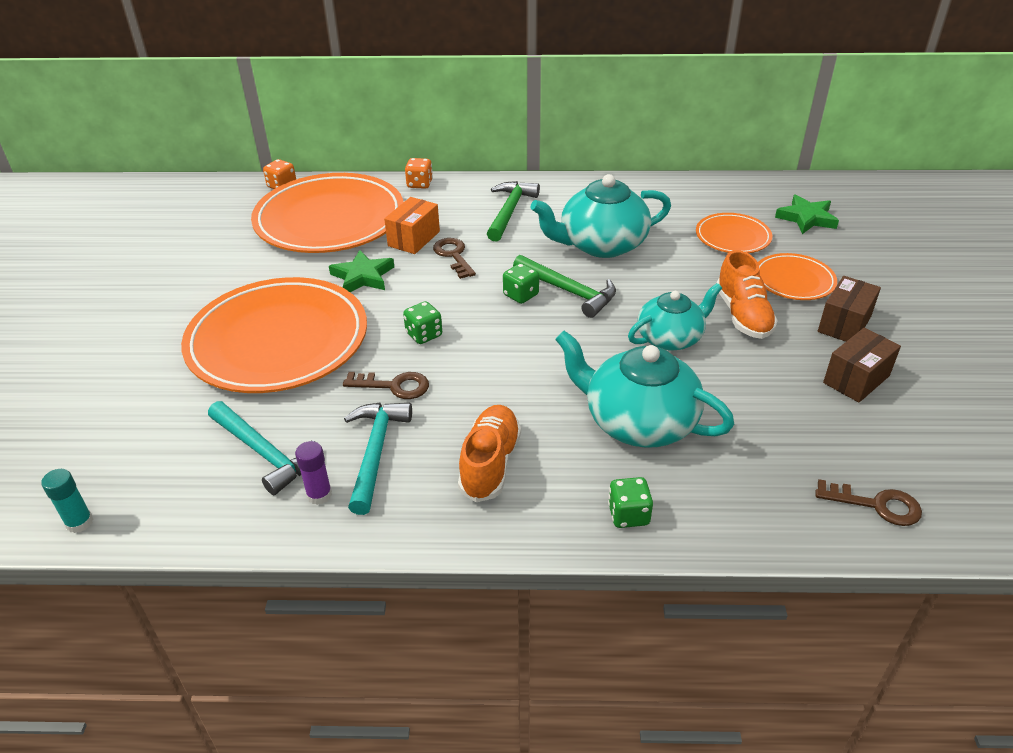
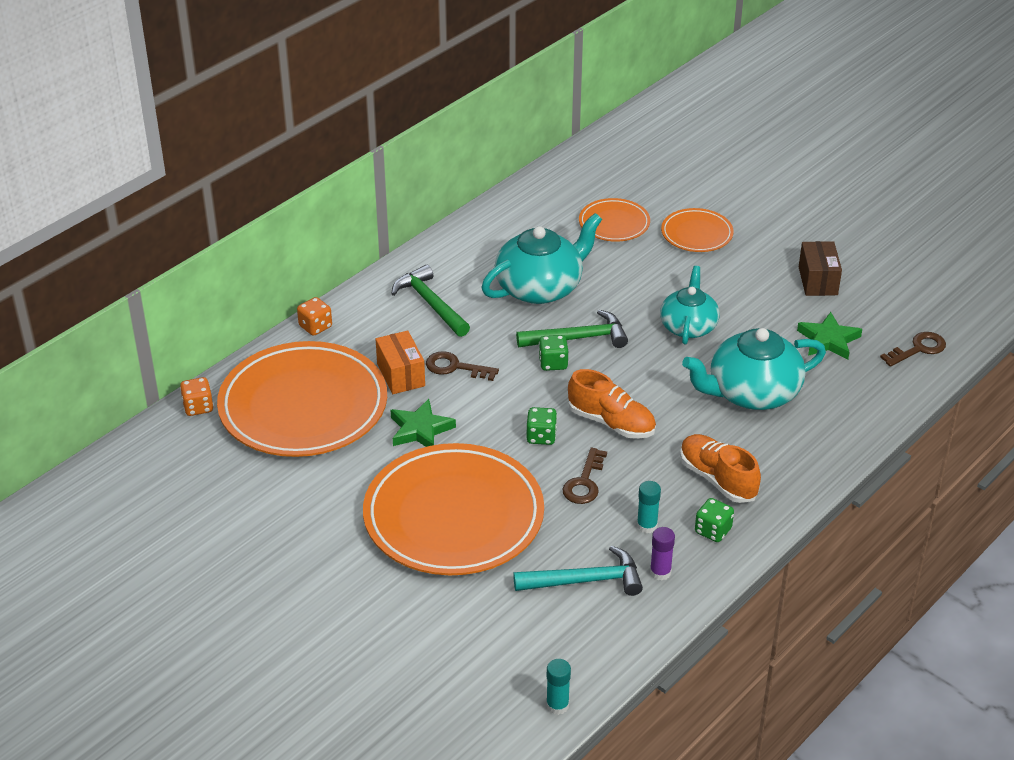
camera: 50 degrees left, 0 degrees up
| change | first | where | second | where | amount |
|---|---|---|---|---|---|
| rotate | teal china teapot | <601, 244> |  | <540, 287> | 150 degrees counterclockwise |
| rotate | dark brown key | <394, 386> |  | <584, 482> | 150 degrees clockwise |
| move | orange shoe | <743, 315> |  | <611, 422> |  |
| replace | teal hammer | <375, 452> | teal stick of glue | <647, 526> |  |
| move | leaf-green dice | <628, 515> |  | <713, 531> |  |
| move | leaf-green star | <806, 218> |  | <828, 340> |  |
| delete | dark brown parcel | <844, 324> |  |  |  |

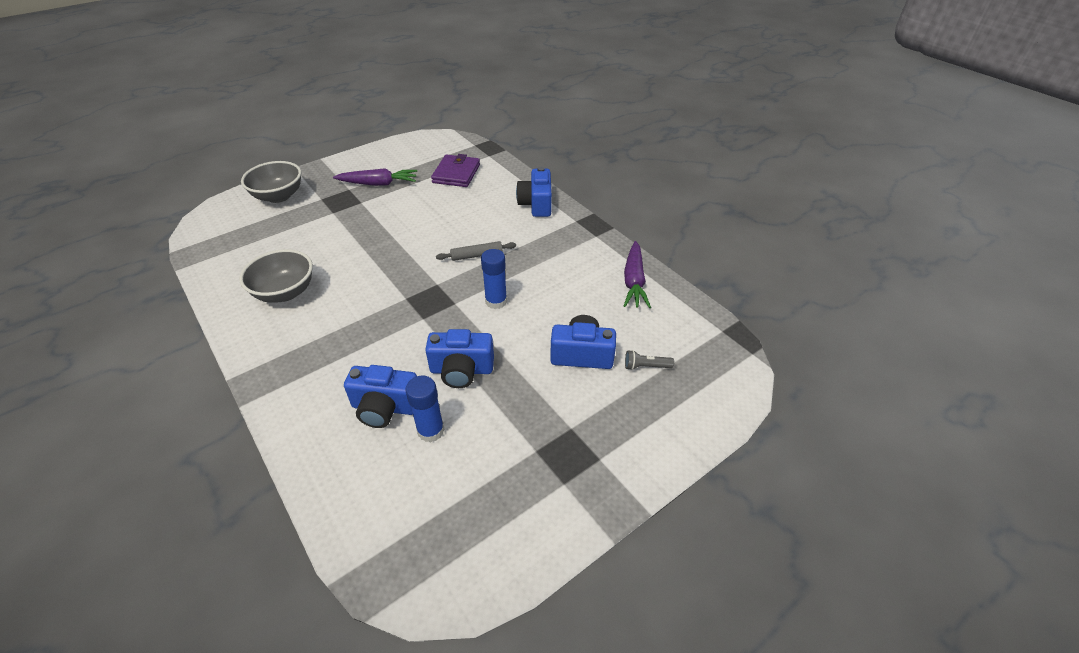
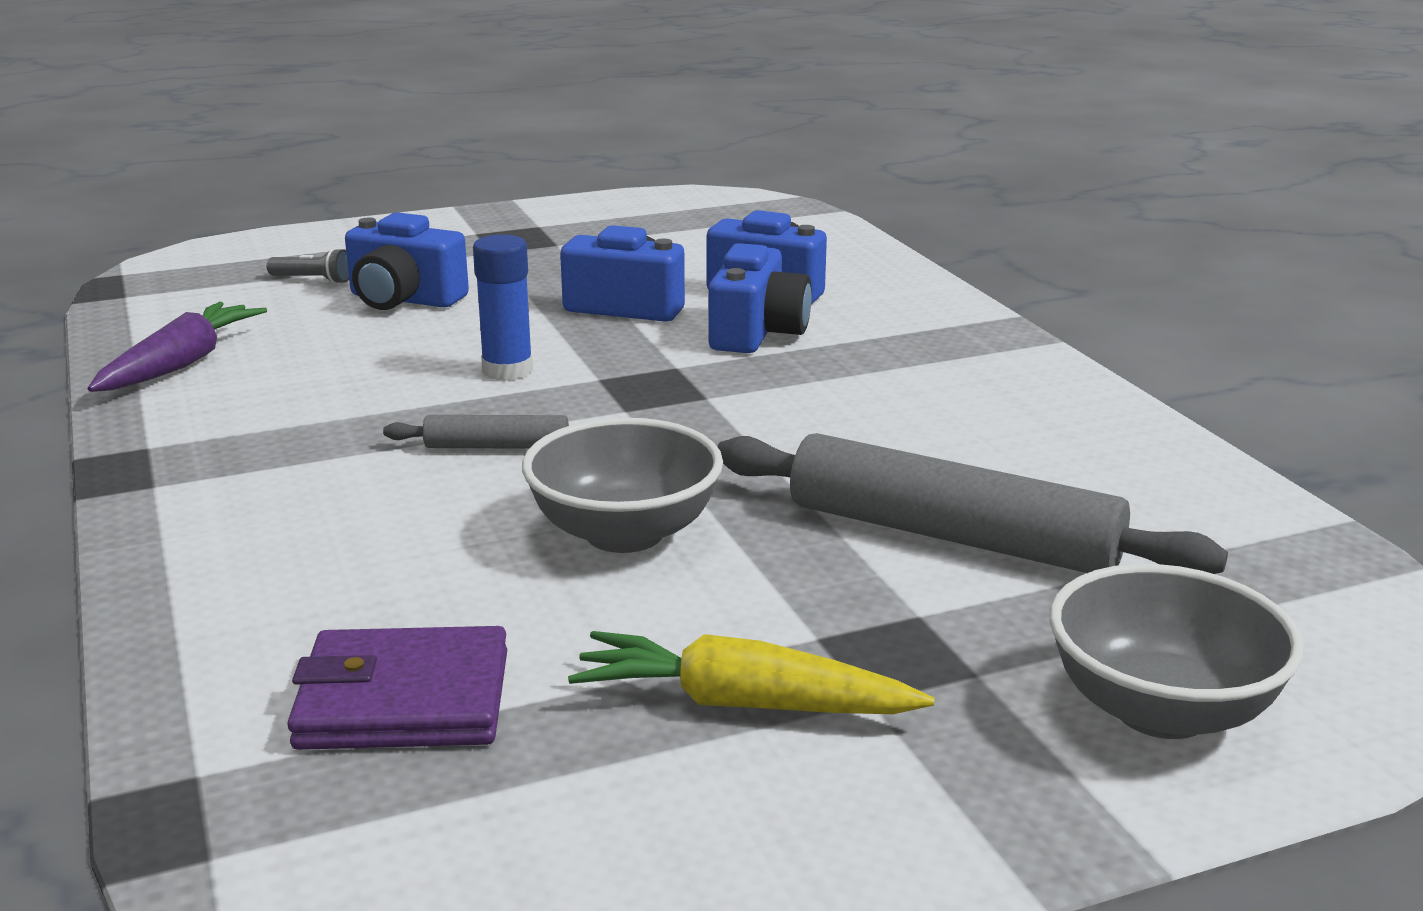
camera: 165 degrees left, 20 degrees down
| change | first | where | second | where | amount |
|---|---|---|---|---|---|
| rotate | violet card wallet | <456, 174> |  | <403, 700> | 60 degrees clockwise |
| move | grey bowl | <285, 292> |  | <624, 533> |  |
| recolor | violet toy carrot | <379, 184> | bright yellow toy carrot | <742, 704> |  |
| move | cobalt photo camera | <536, 204> |  | <757, 333> |  |
| insert |  |  | grey dough roller | <952, 536> |  |
| delete | cobalt stick of glue | <430, 430> |  |  |  |

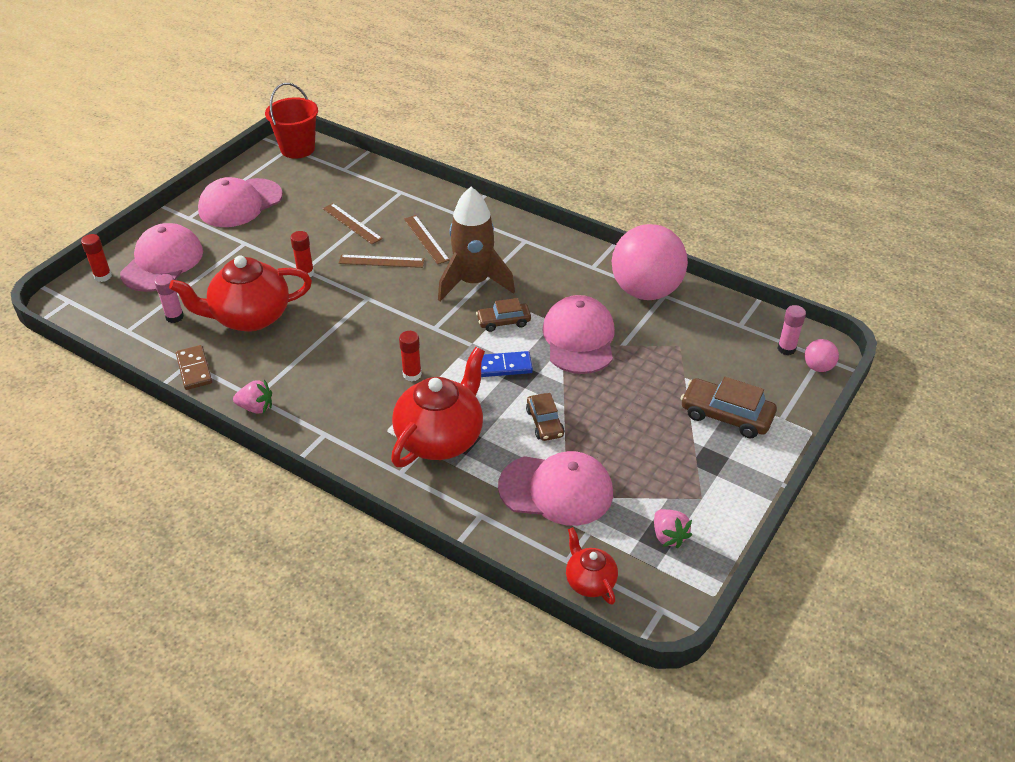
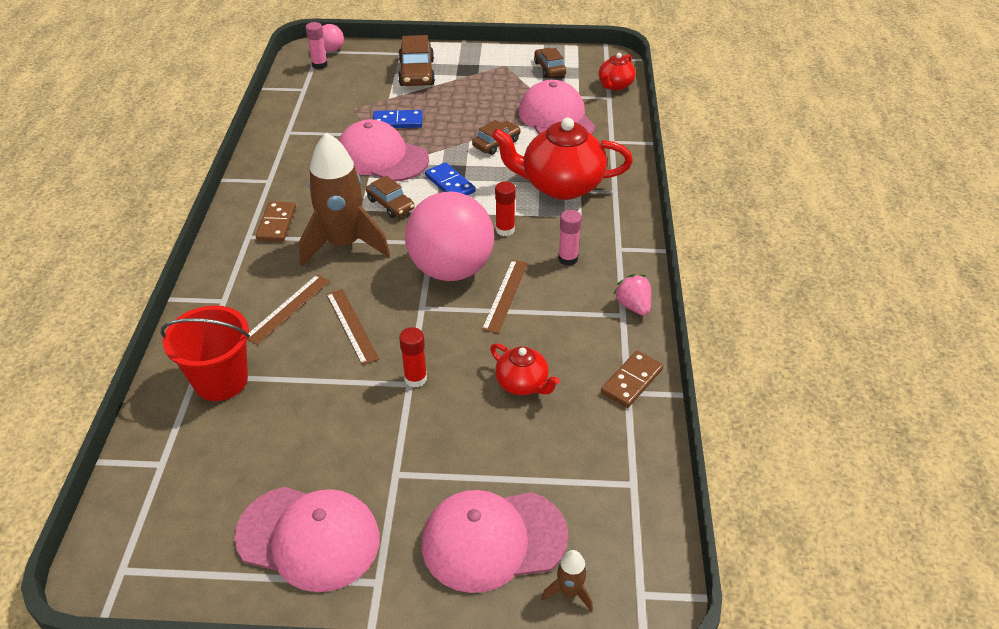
camera: 120 degrees left, 0 degrees up
| change | first | where | second | where | amount |
|---|---|---|---|---|---|
| move | crimson bucket | <297, 149> |  | <221, 380> |  |
| insert |  |  | dark brown domino piece | <277, 224> |  |
| rotate | rose-pink cap | <579, 338> |  | <381, 157> | 60 degrees clockwise |
| insert |  |  | cobalt domino piece | <398, 121> |  |
| move | rose-pink ball | <645, 291> |  | <451, 269> |  |
| move | dark brown measuring stick | <352, 223> |  | <505, 295> |  |
| resize | crimson china teapot | <250, 317> |  | <523, 384> | x0.52 |
| replace | rose-pink strawberry | <668, 536> | dark brown toy car | <549, 68> |  |
| replace | crimson stick of glue | <103, 276> | dark brown rocket | <569, 592> |  |
| move | rose-pink stick of glue | <174, 317> |  | <568, 259> |  |

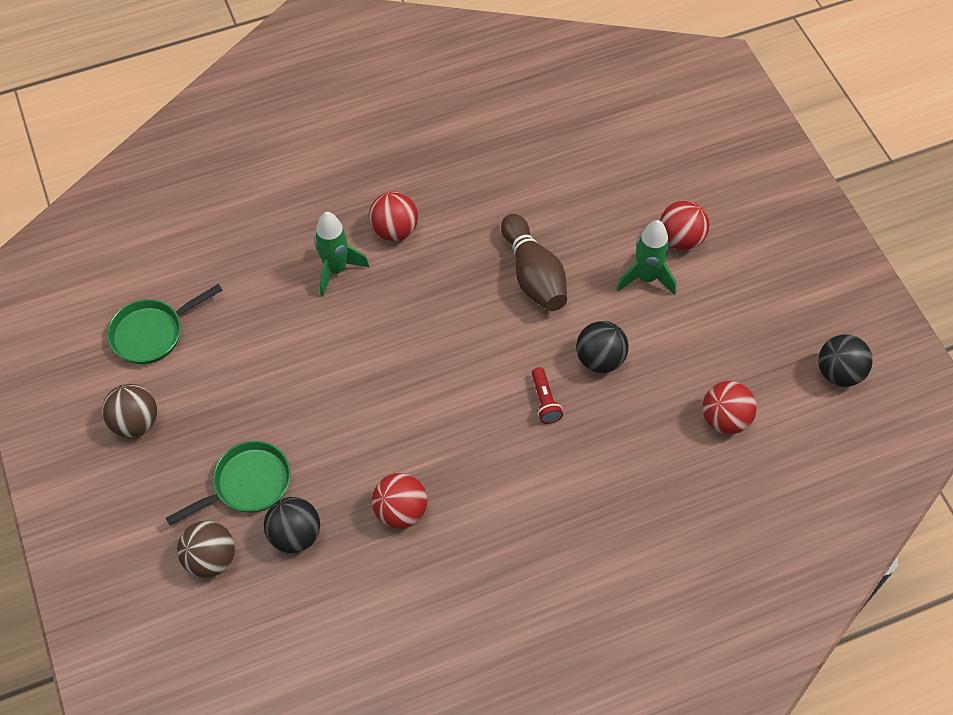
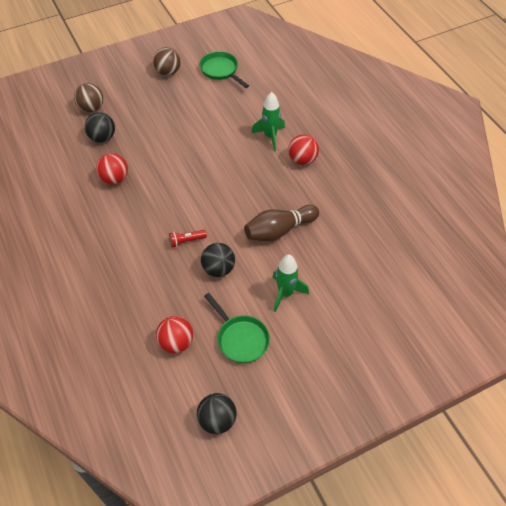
camera: 85 degrees right, 5 degrees down
| change | first | where | second | where | amount |
|---|---|---|---|---|---|
| move | leaf-green pan | <247, 484> |  | <240, 338> |  |
| delete | crimson ball | <680, 239> |  |  |  |

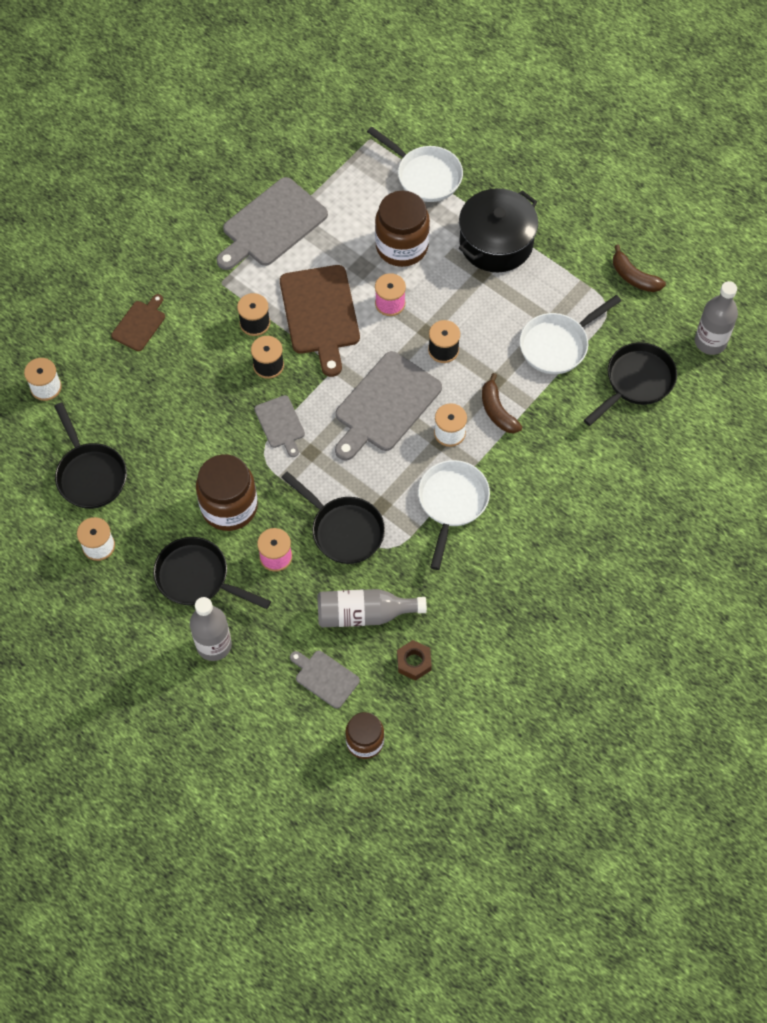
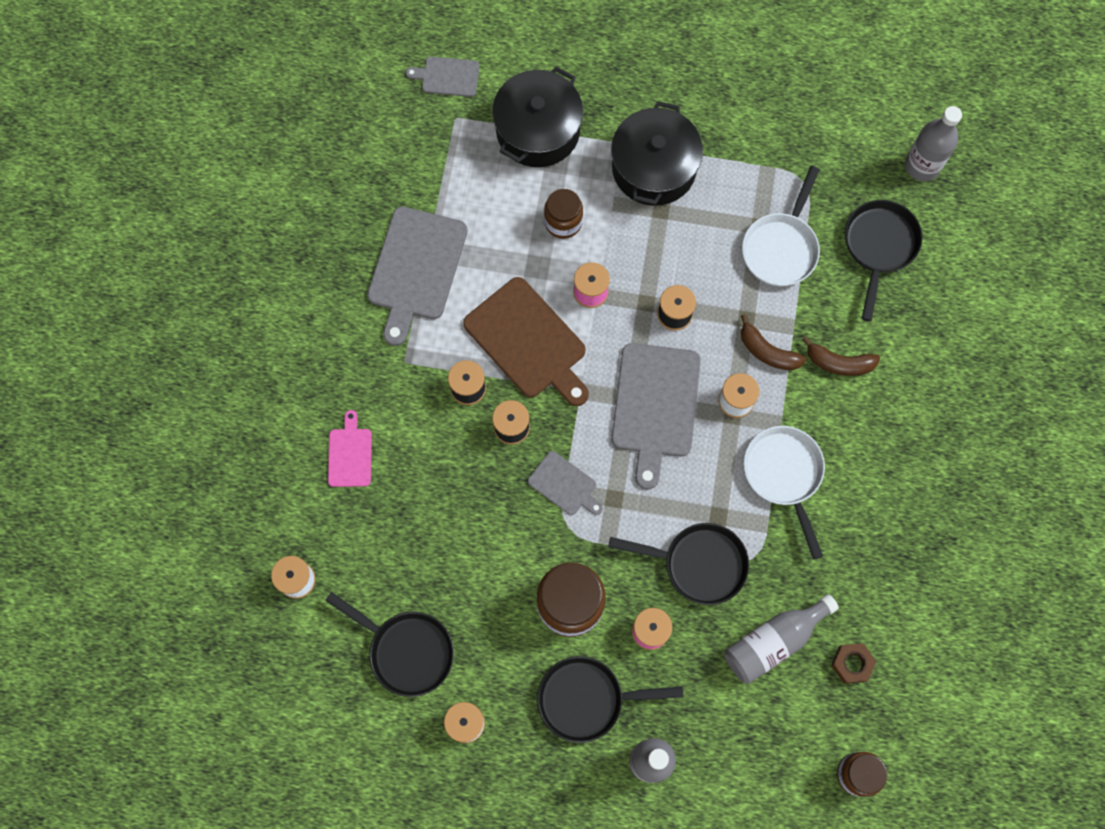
camera: 30 degrees left, 10 degrees up
| change | first | where | second | where | amount |
|---|---|---|---|---|---|
| recolor | dark brown bread board | <140, 324> | rose-pink bread board | <350, 454> |  |
| move | grey bread board | <325, 677> |  | <447, 76> |  |
| replace | white pan | <425, 176> | black cooking pot | <538, 130> |  |
| resize | dark brown preserve jar | <402, 246> |  | <563, 222> | x0.62 |
| move | dark brown toy banana | <634, 277> |  | <839, 363> |  |

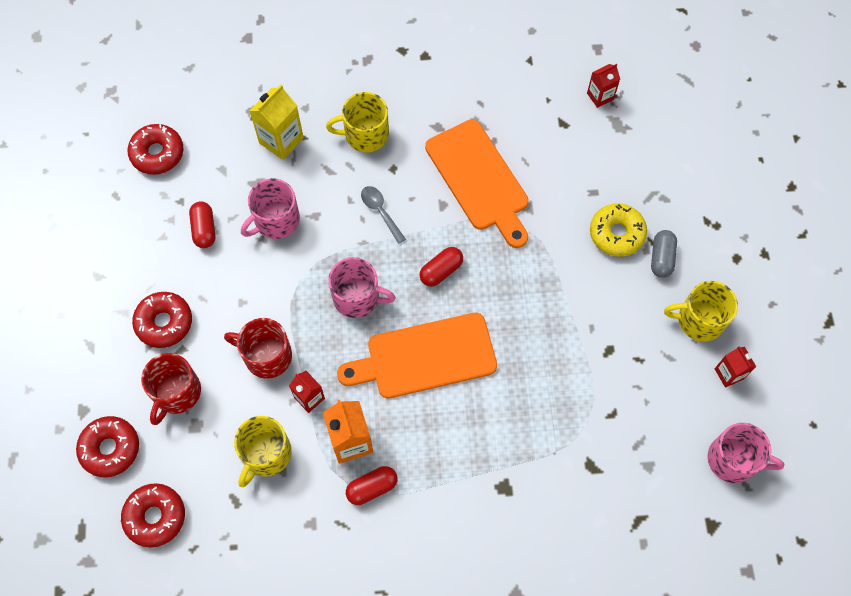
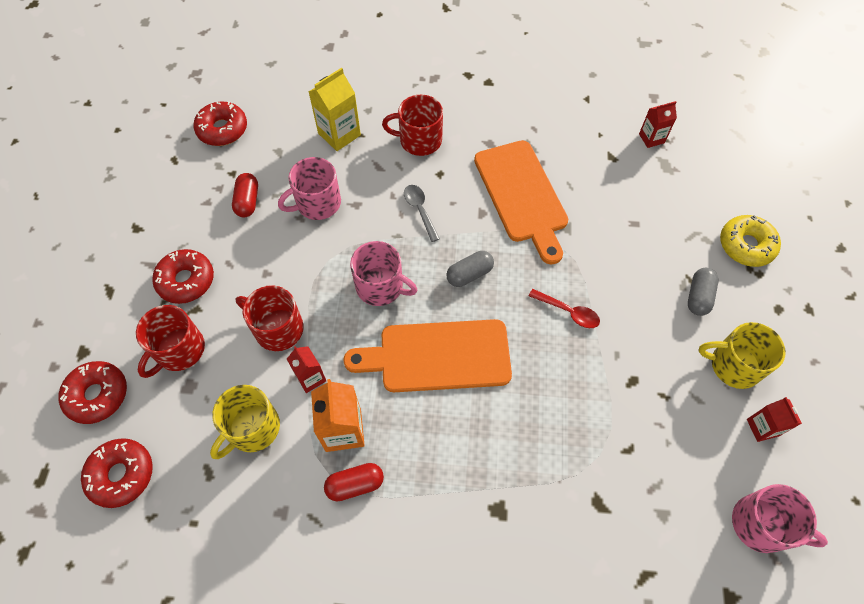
camera: 10 degrees right, 5 degrees down
| change | first | where | second | where | amount |
|---|---|---|---|---|---|
| recolor | bright yellow mug | <365, 134> | crimson mug | <419, 140> |  |
| recolor | crimson capsule | <441, 271> | grey capsule | <469, 274> |  |
| insert |  |  | crimson tablespoon | <568, 312> |  |
| move | bright yellow donut | <616, 234> |  | <746, 245> |  |

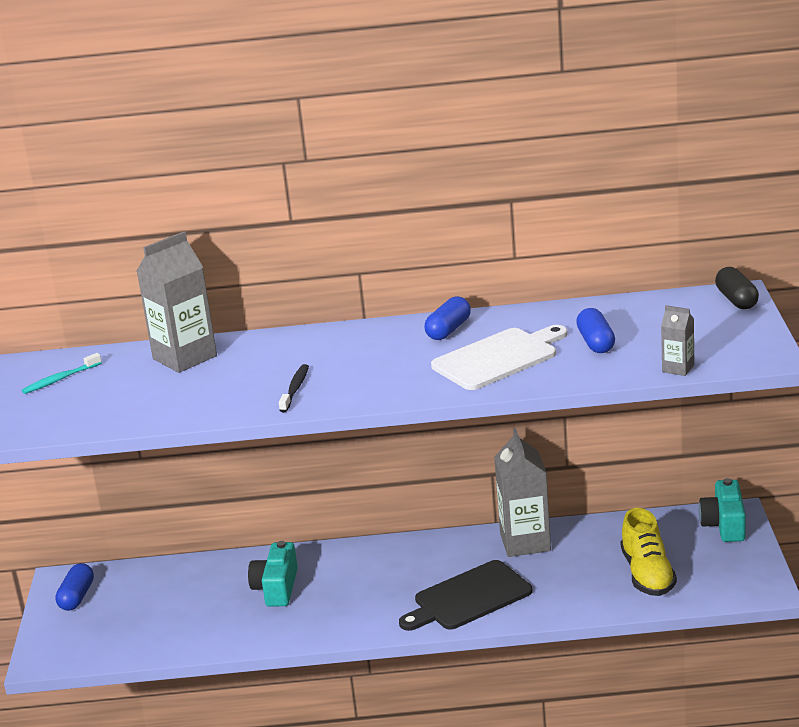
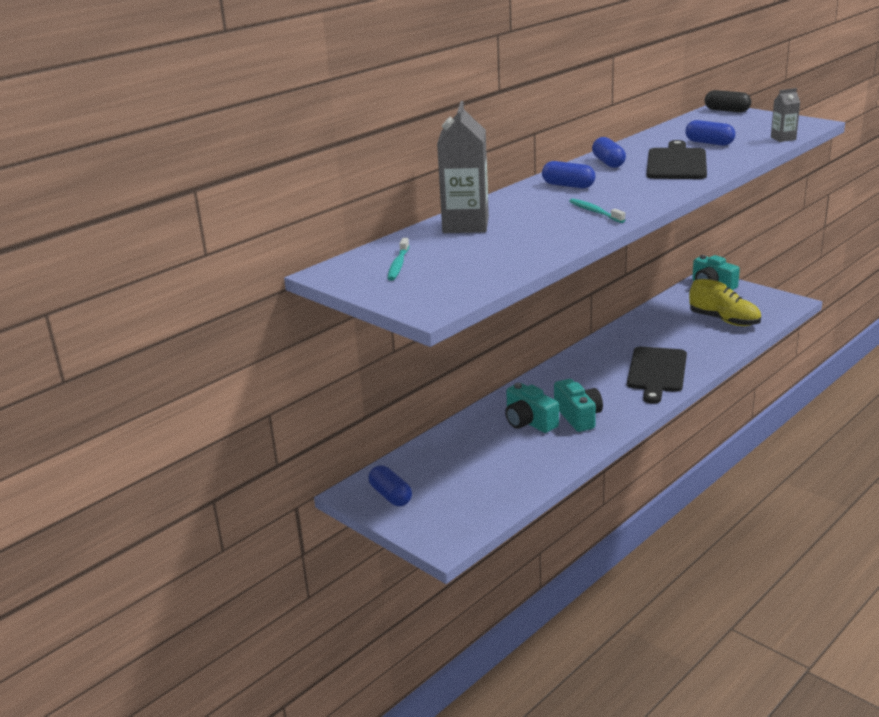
camera: 45 degrees left, 0 degrees up
| change | first | where | second | where | amount |
|---|---|---|---|---|---|
| insert |  |  | cobalt capsule | <568, 185> |  |
| insert |  |  | teal photo camera | <578, 416> |  |
| recolor | black dental brush | <295, 389> | teal dental brush | <595, 212> |  |
| recolor | white bread board | <498, 358> | black bread board | <676, 163> |  |
| delete | grey carton | <525, 542> |  |  |  |

